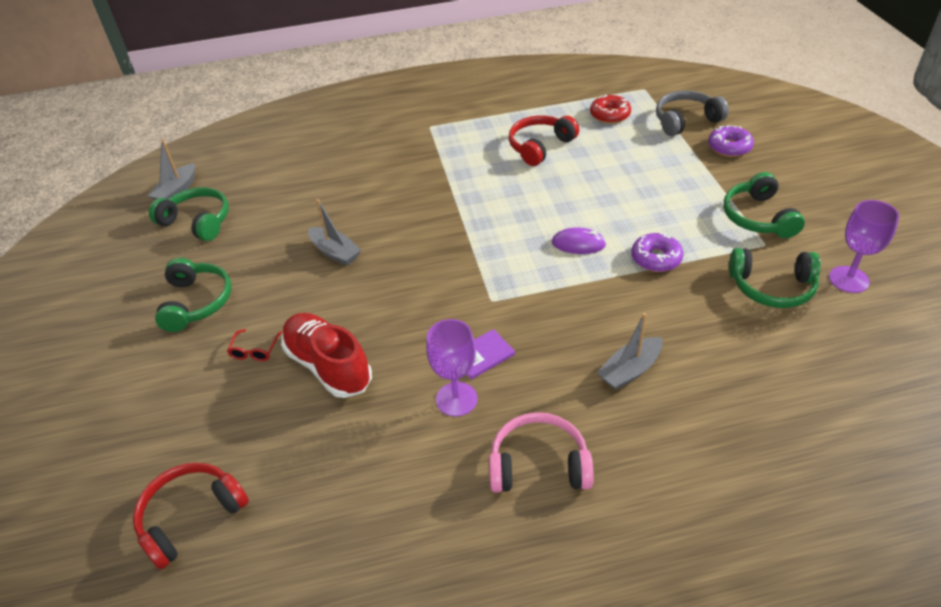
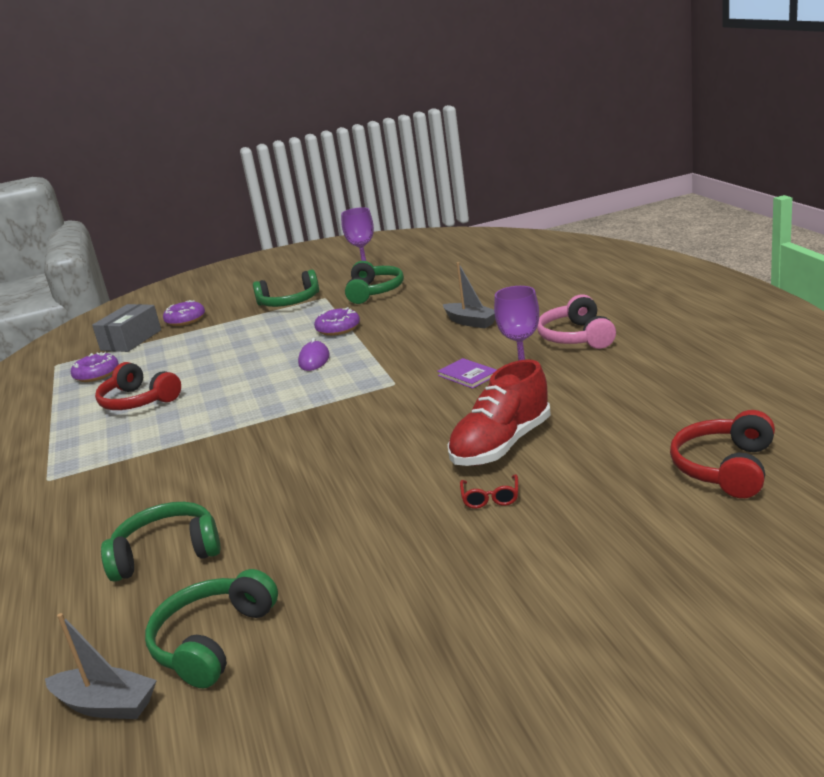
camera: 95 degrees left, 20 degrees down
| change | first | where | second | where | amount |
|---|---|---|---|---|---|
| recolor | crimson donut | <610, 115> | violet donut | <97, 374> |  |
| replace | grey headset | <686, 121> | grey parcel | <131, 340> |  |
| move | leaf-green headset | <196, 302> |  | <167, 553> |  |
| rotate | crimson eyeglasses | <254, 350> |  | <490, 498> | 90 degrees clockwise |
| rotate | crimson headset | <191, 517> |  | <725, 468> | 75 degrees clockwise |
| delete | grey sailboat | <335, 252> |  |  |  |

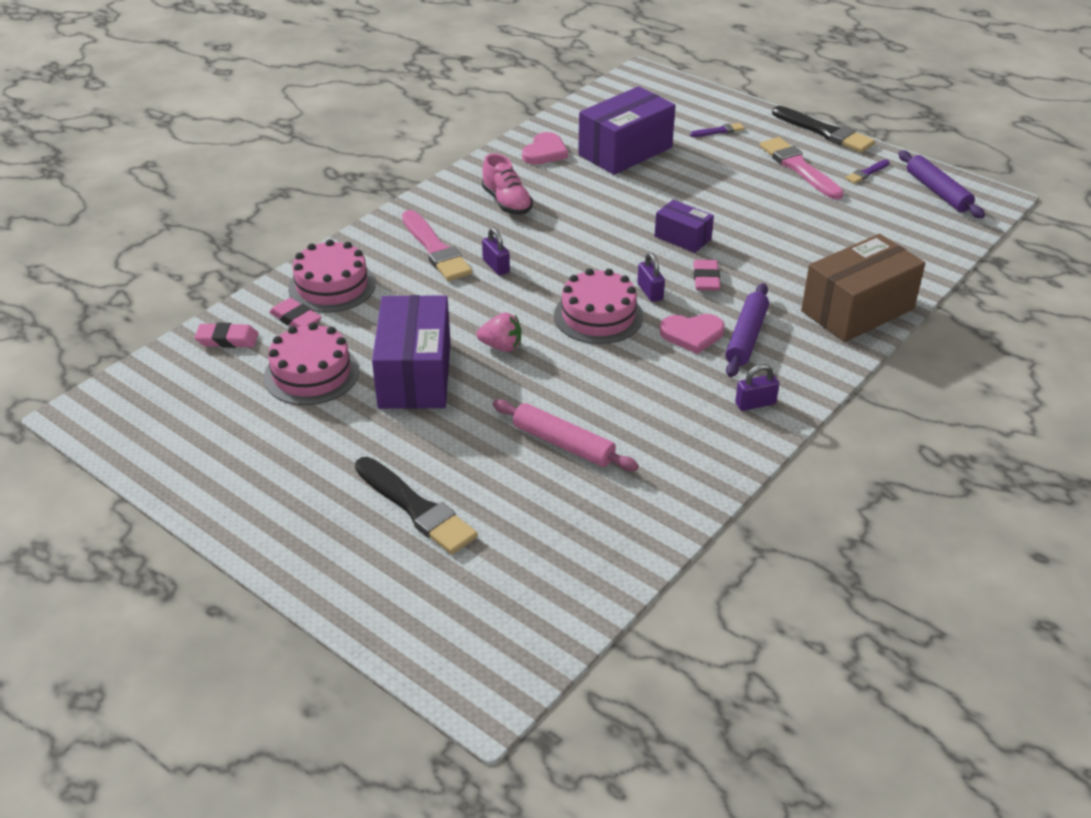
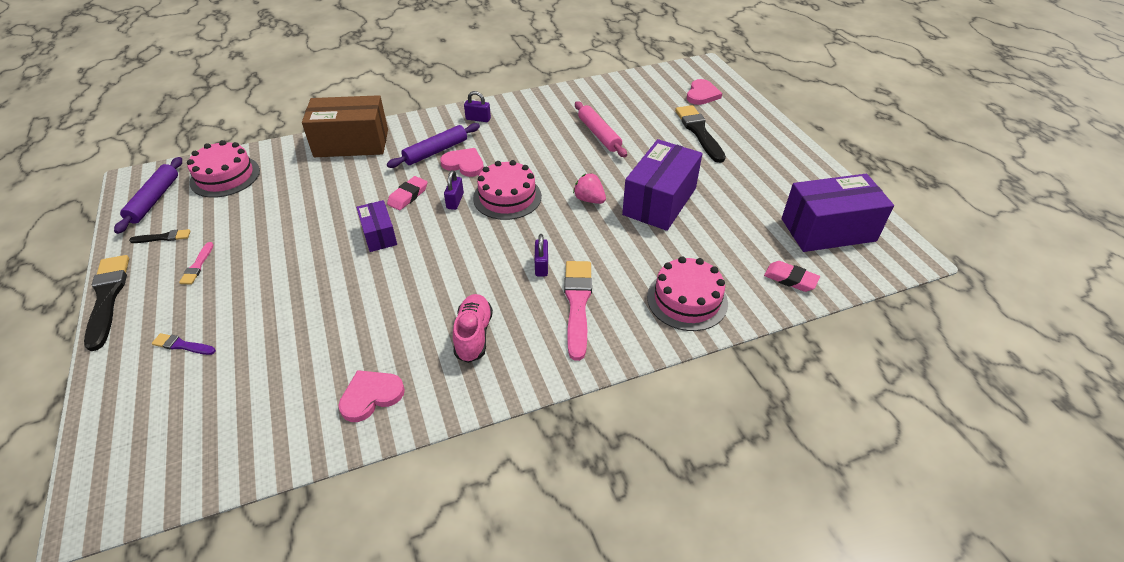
camera: 150 degrees left, 5 degrees up
| change | first | where | second | where | amount |
|---|---|---|---|---|---|
| recolor | violet paint brush | <866, 173> | black paint brush | <163, 237> |  |
| resize | rose-pink paint brush | <799, 168> |  | <197, 266> | x0.50 |
| move | rose-pink cake | <311, 374> |  | <225, 176> |  |
| insert |  |  | rose-pink heart shape | <702, 94> |  |
| move | violet parcel | <625, 151> |  | <828, 230> |  |
| delete | rose-pink pencil eraser | <295, 319> |  |  |  |

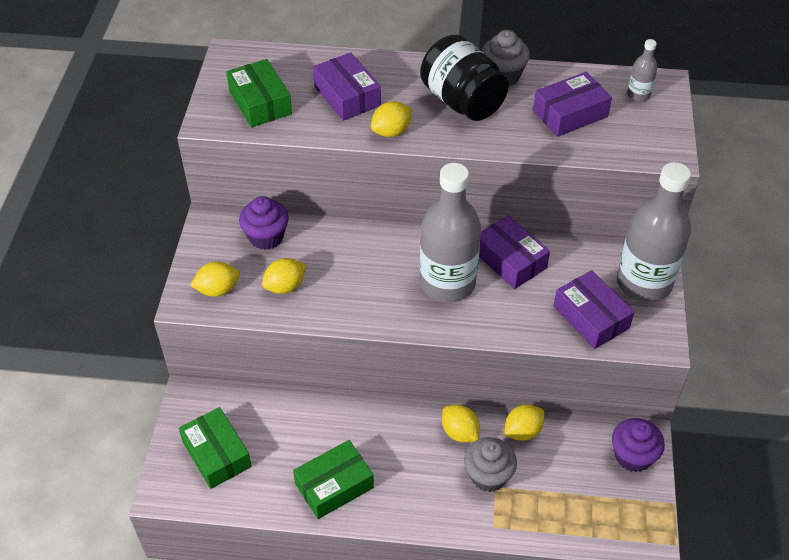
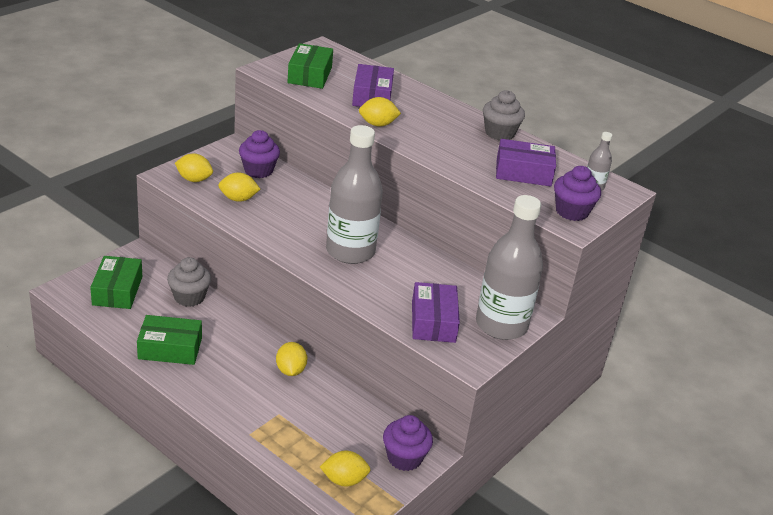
camera: 30 degrees right, 15 degrees down
| change | first | where | second | where | amount |
|---|---|---|---|---|---|
| move | grey muffin | <488, 475> |  | <189, 297> |  |
| move | bright yellow citrus fruit | <522, 431> |  | <344, 480> |  |
| insert |  |  | violet muffin | <572, 212> |  |
| delete | black preserve jar | <462, 101> |  |  |  |
| delete | violet parcel | <510, 260> |  |  |  |

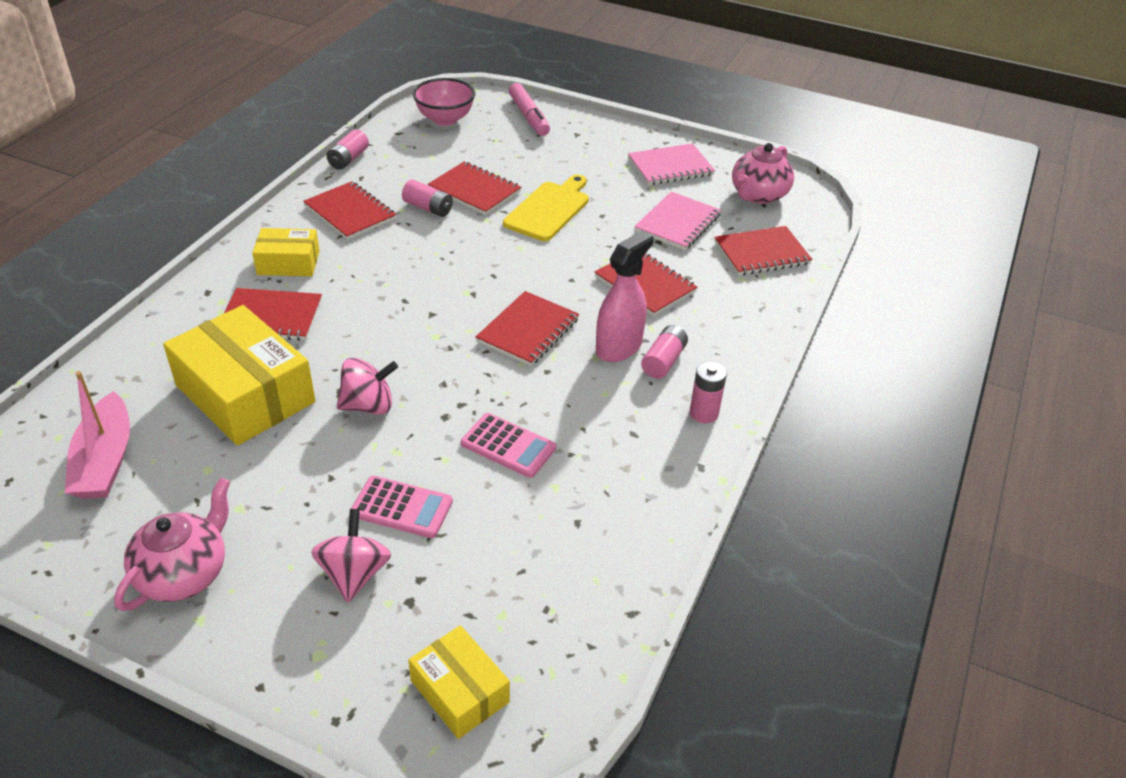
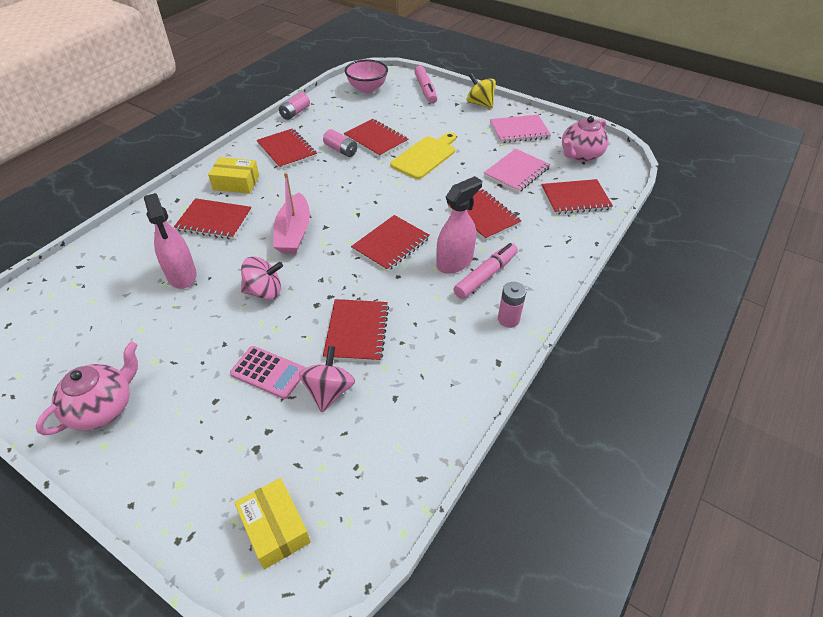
camera: 10 degrees right, 5 degrees up
| change | first | where | second | where | amount |
|---|---|---|---|---|---|
| replace | bright yellow parcel | <245, 394> | rose-pink spray bottle | <182, 275> |  |
| move | rose-pink sailboat | <105, 461> |  | <294, 233> |  |
| move | rose-pink whirligig | <354, 574> |  | <329, 391> |  |
| replace | rose-pink adding machine | <508, 446> | crimson notebook | <357, 331> |  |
| replace | rose-pink power cell | <663, 361> | rose-pink marker pen | <485, 276> |  |
| insert |  |  | bright yellow whirligig | <480, 104> |  |

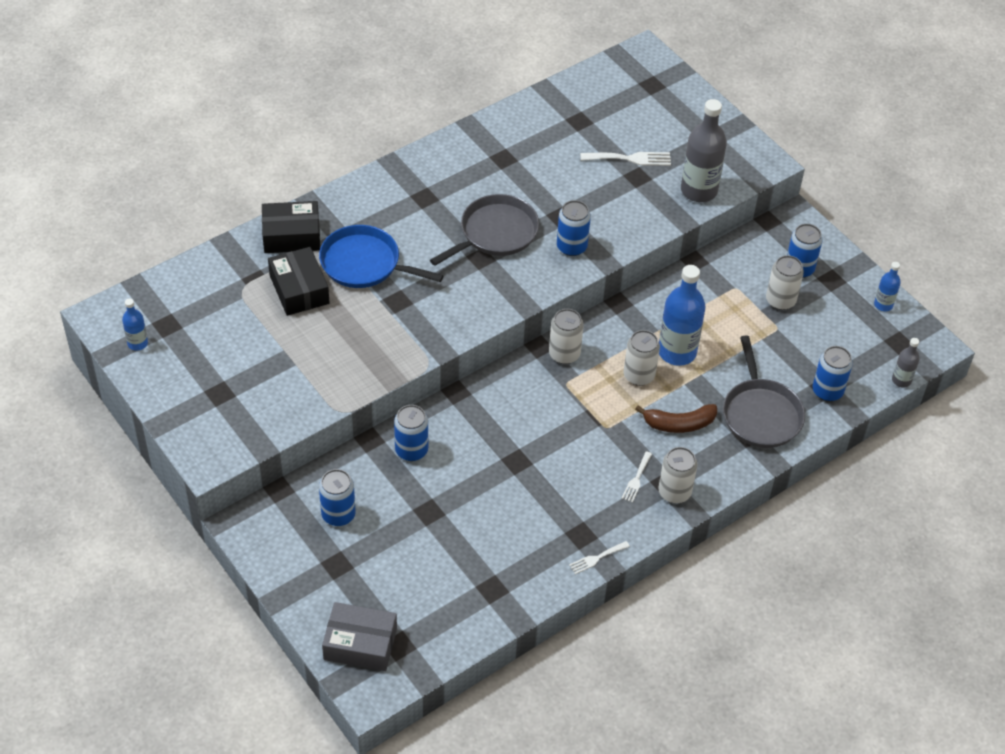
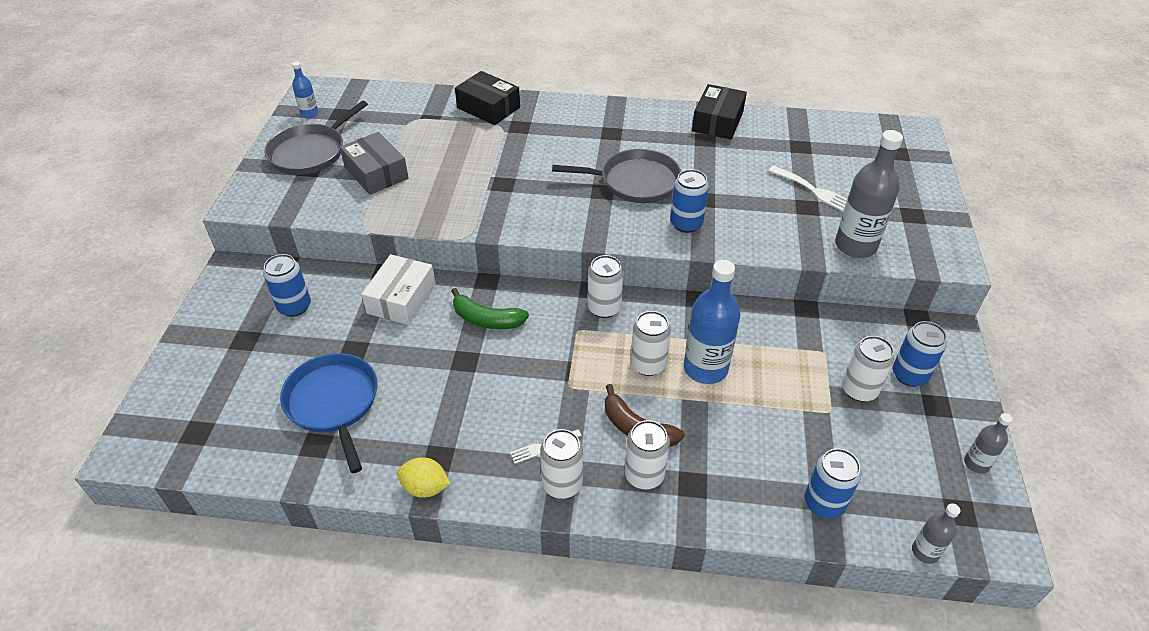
camera: 45 degrees right, 5 degrees down
| change | first | where | second | where | amount |
|---|---|---|---|---|---|
| move | grey pan | <761, 414> |  | <310, 152> |  |
| move | cobalt pan | <364, 263> |  | <333, 403> |  |
| move | grey parcel | <360, 644> |  | <376, 173> |  |
| replace | cobalt soda can | <411, 450> | white parcel | <401, 298> |  |
| replace | white dinner fork | <597, 558> | bright yellow citrus fruit | <425, 487> |  |
| insert |  |  | leaf-green toy banana | <487, 319> |  |
| insert |  |  | white soda can | <644, 475> |  |
| move | black parcel | <299, 289> |  | <717, 121> |  |
| recolor | cobalt bottle | <883, 305> | grey bottle | <976, 463> |  |

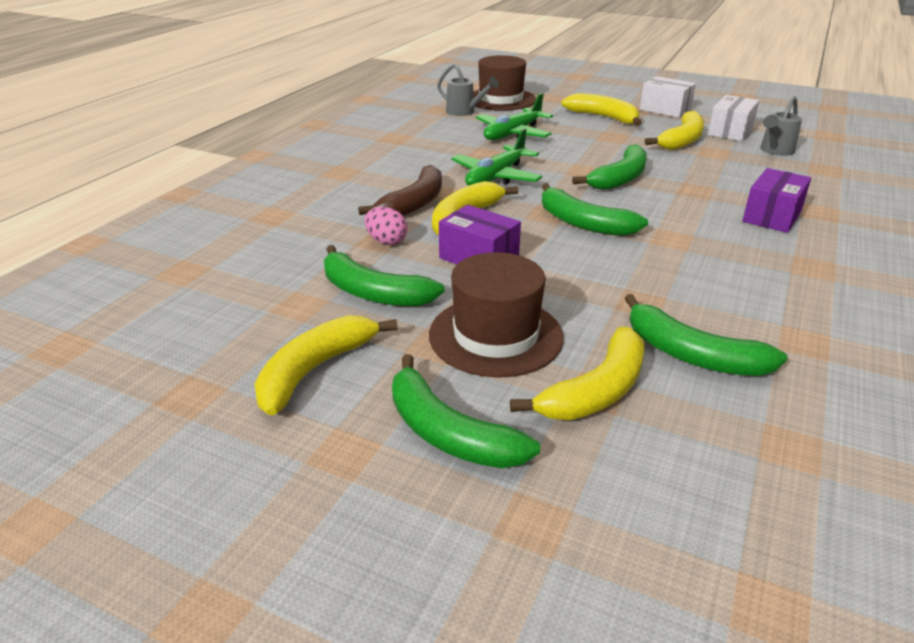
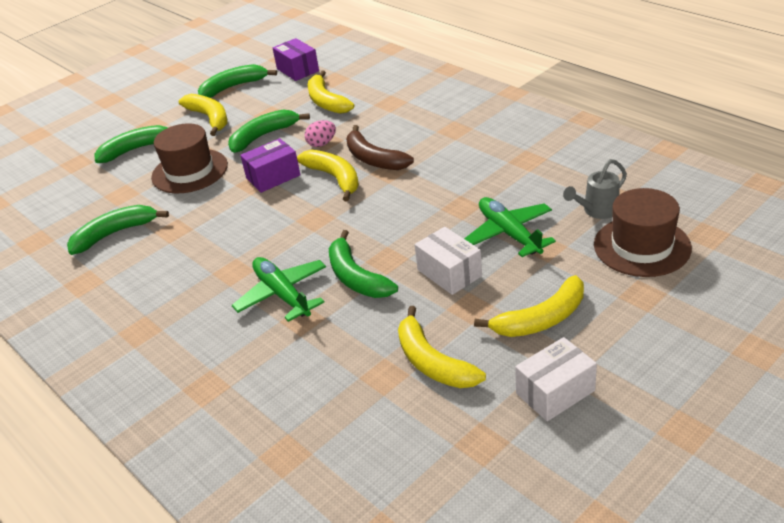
camera: 115 degrees right, 5 degrees up
| change | first | where | second | where | amount |
|---|---|---|---|---|---|
| move | leaf-green toy banana | <583, 223> |  | <233, 87> |  |
| move | leaf-green plane | <496, 177> |  | <282, 294> |  |
| move | violet parcel | <772, 216> |  | <297, 70> |  |
| move | bright yellow toy banana | <597, 390> |  | <326, 102> |  |
| move | white parcel | <730, 131> |  | <449, 273> |  |
| delete | grey watering pot | <775, 151> |  |  |  |

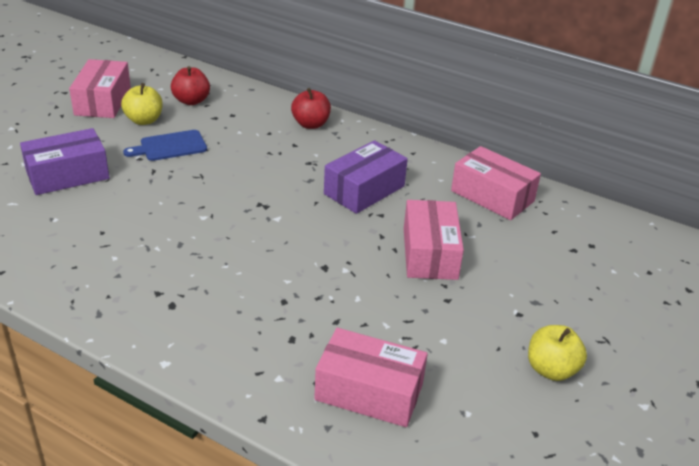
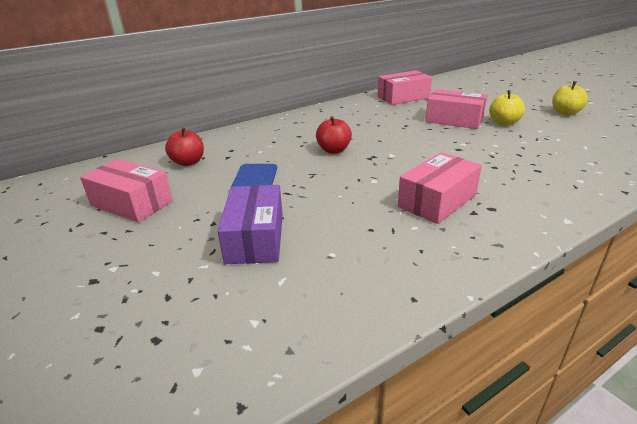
camera: 60 degrees left, 5 degrees down
| change | first | where | second | where | amount |
|---|---|---|---|---|---|
| move | crimson toy apple | <310, 124> |  | <334, 150> |  |
| move | rose-pink parcel | <369, 392> |  | <437, 201> |  |
| move | bright yellow toy apple | <144, 120> |  | <504, 123> |  |
| delete | violet parcel | <364, 190> |  |  |  |

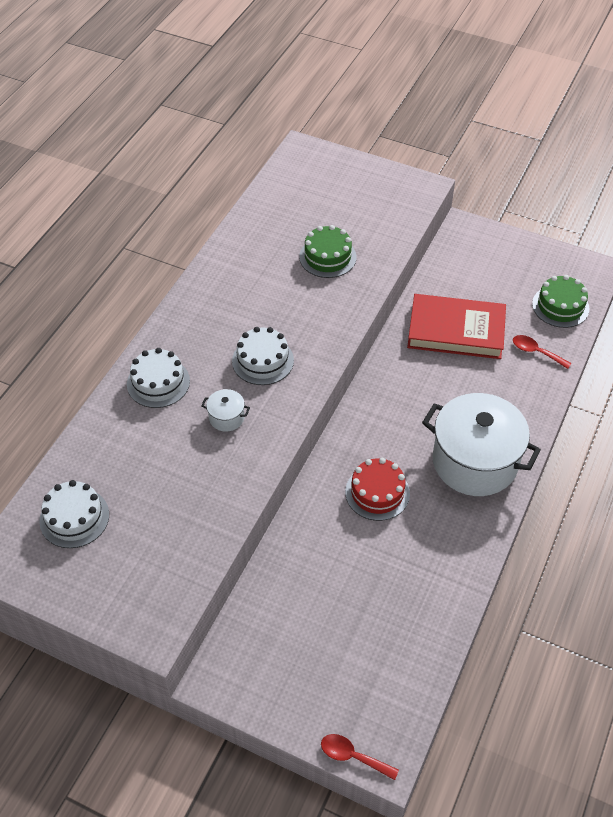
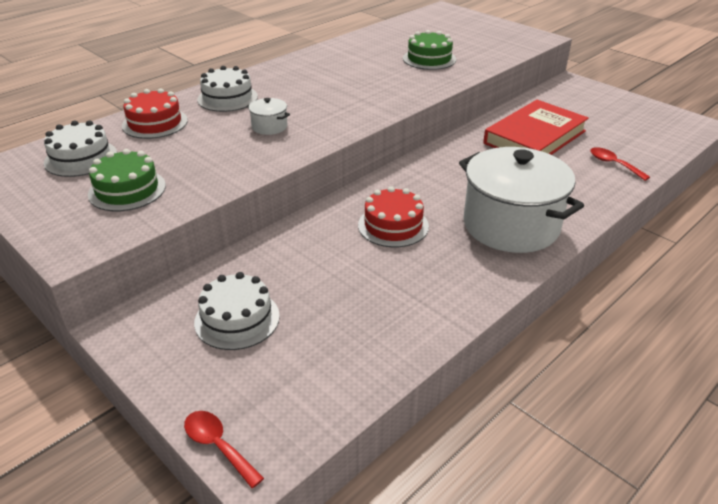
camera: 20 degrees right, 15 degrees down
| change | first | where | second | where | amount |
|---|---|---|---|---|---|
| move | leaf-green cake | <560, 306> |  | <127, 190> |  |
| insert |  |  | crimson cake | <155, 123> |  |
| move | white cake | <263, 360> |  | <237, 319> |  |
| rotate | crimson book | <456, 330> |  | <534, 137> | 75 degrees counterclockwise |

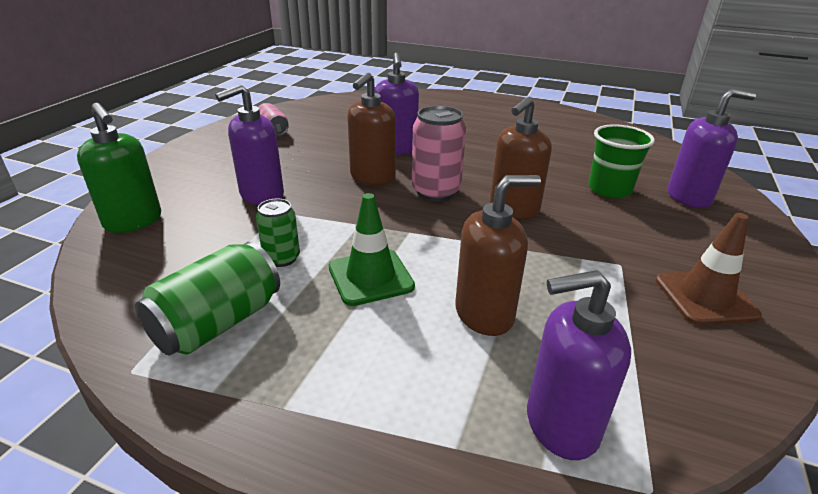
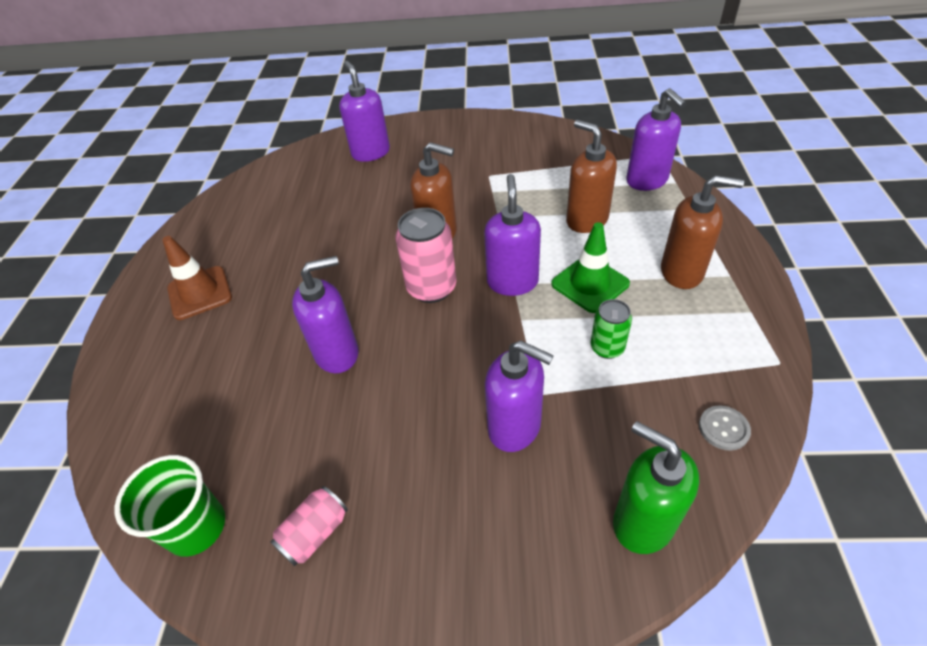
camera: 105 degrees left, 15 degrees up
| change | first | where | second | where | amount |
|---|---|---|---|---|---|
| move | leaf-green cup | <609, 189> |  | <196, 527> |  |
| move | dark brown traffic cone | <705, 297> |  | <200, 293> |  |
| insert |  |  | violet soap dispenser | <512, 282> |  |
| rotate | leaf-green soap dispenser | <133, 221> |  | <643, 522> | 75 degrees counterclockwise |
| move | dark brown soap dispenser | <372, 177> |  | <682, 272> |  |
| insert |  |  | grey sewing button | <723, 428> |  |
| delete | leaf-green soda can | <218, 323> |  |  |  |

